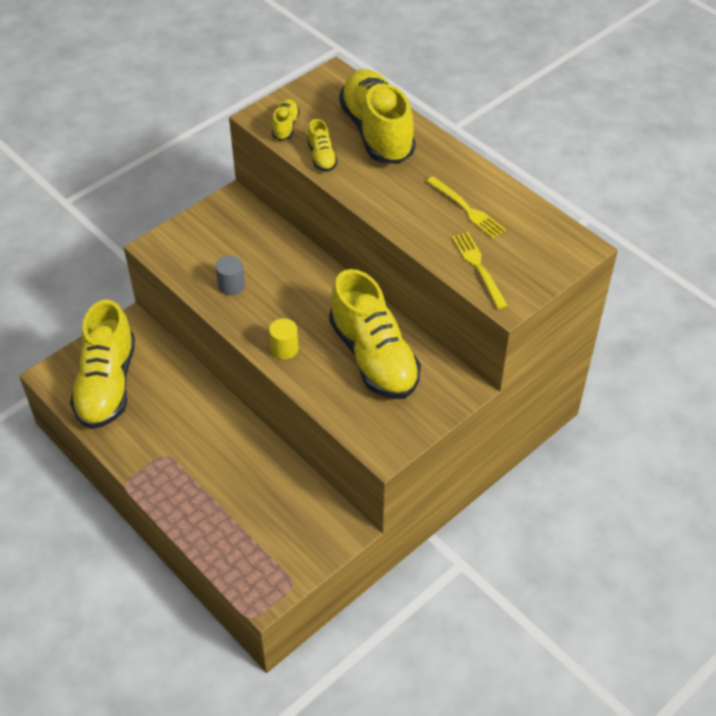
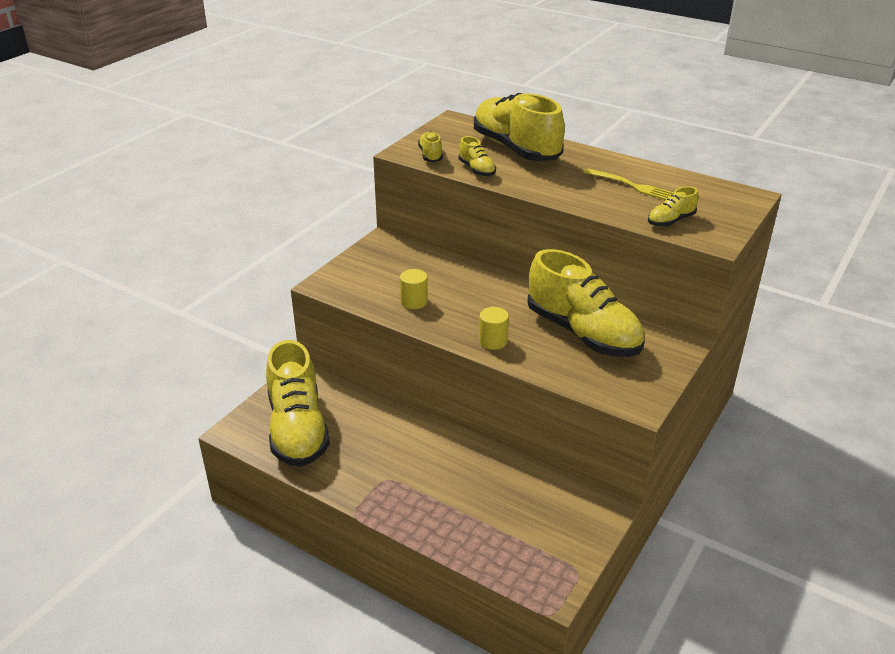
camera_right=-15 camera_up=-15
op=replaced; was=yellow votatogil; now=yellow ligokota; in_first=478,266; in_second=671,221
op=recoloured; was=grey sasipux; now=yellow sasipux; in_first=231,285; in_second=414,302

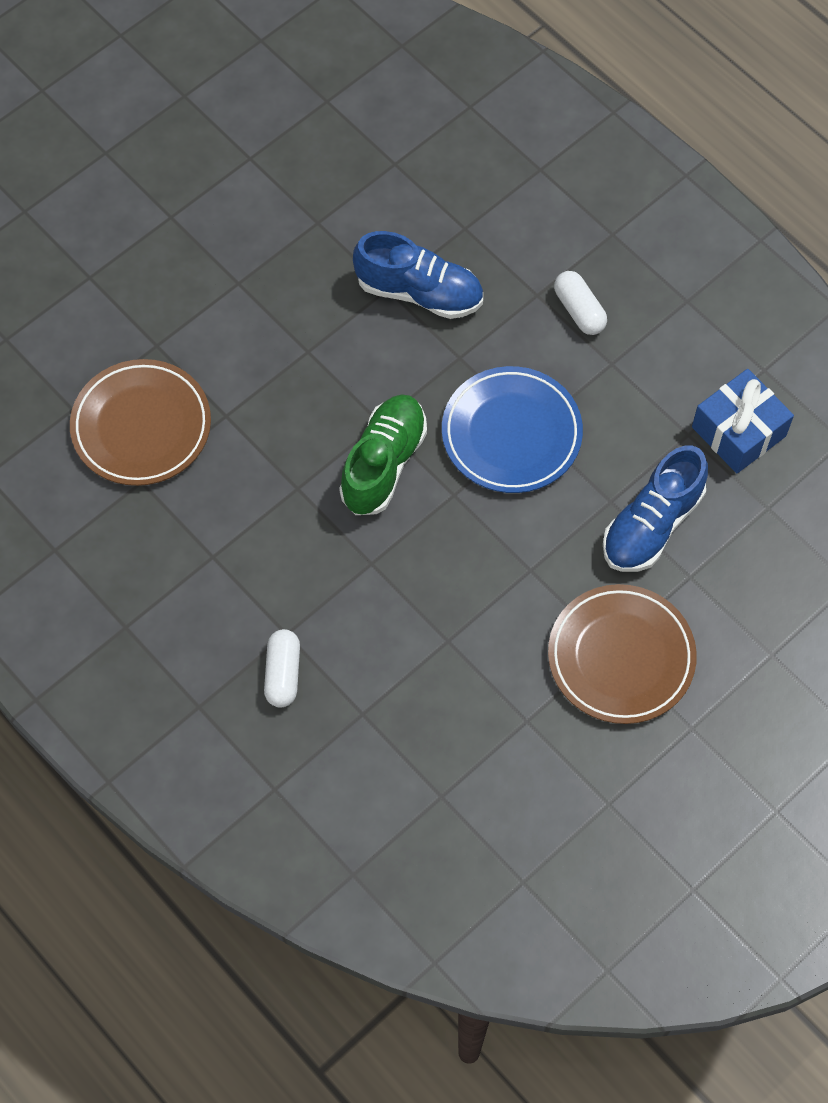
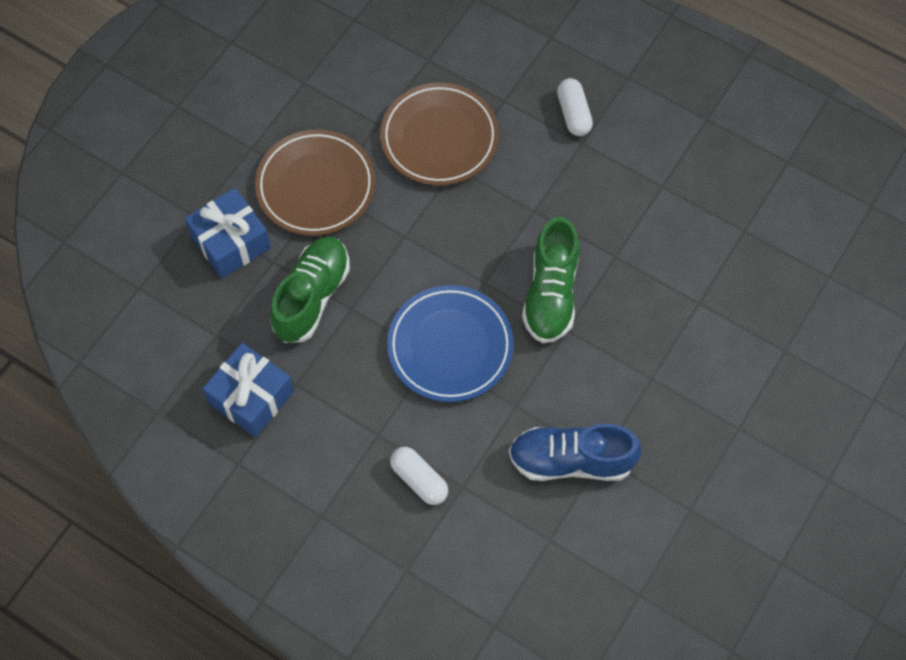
camera_right=165 camera_up=0
op=moved; was=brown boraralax; in_first=141,426; in_second=439,138
op=recoloured; was=blue ligokota; now=green ligokota; in_first=652,524; in_second=312,297
op=added; now=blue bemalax; in_second=231,242

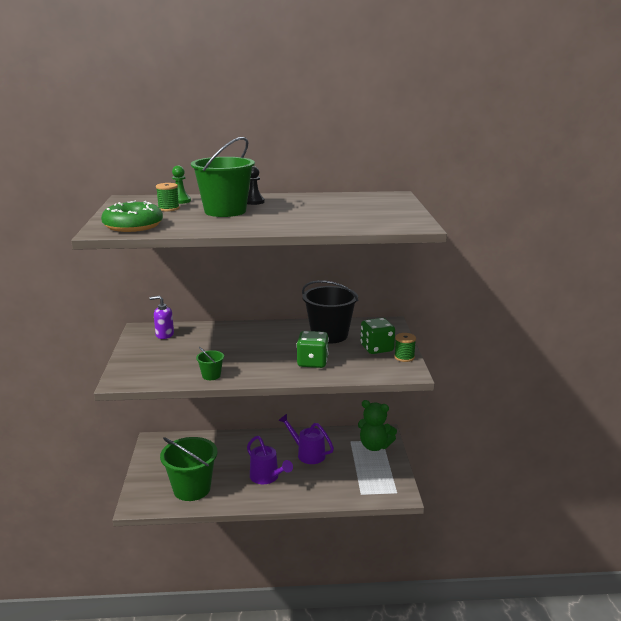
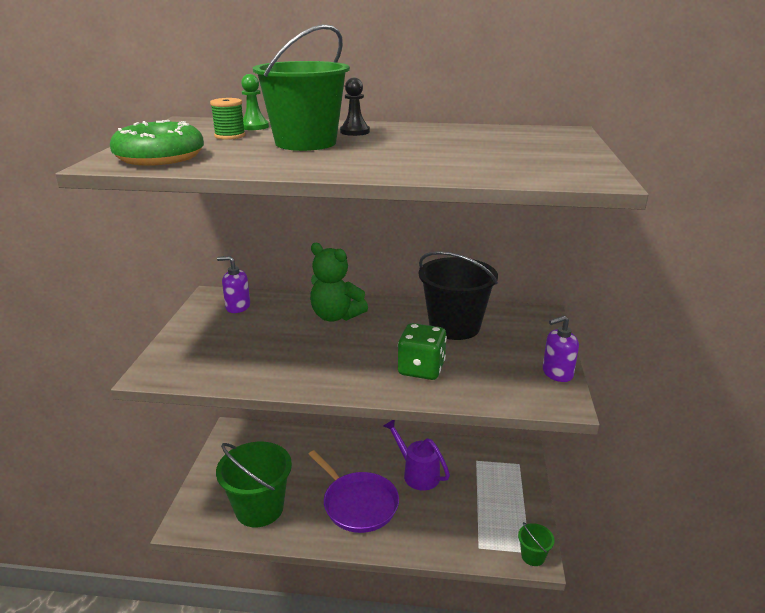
camera_right=10 camera_up=5
op=removed; was=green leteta; in_first=376,348
op=replaced; was=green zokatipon; now=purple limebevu; in_first=404,357; in_second=557,373
op=moved; was=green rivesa; in_first=211,375; in_second=533,556
op=moved; was=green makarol; in_first=374,446; in_second=336,316
op=replaced; was=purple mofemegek; now=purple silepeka; in_first=267,477; in_second=358,504

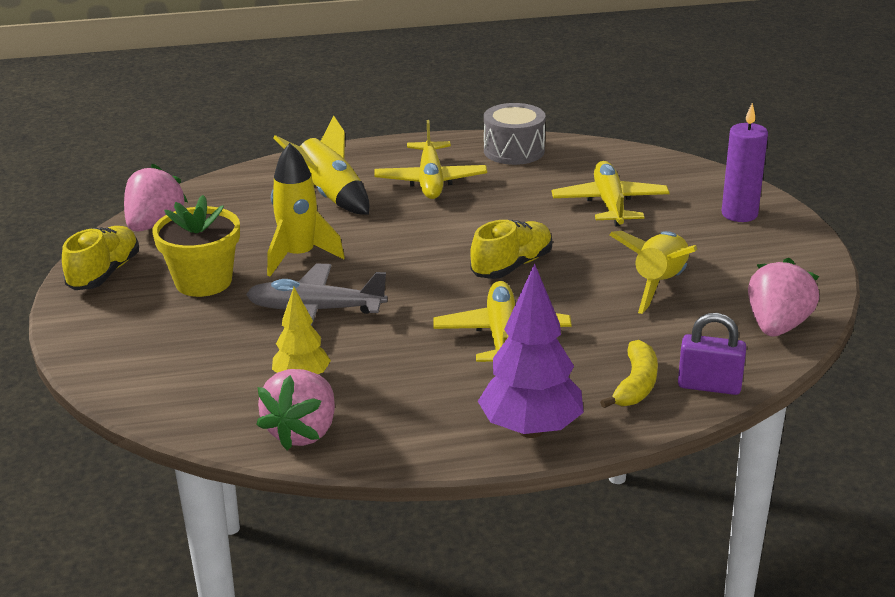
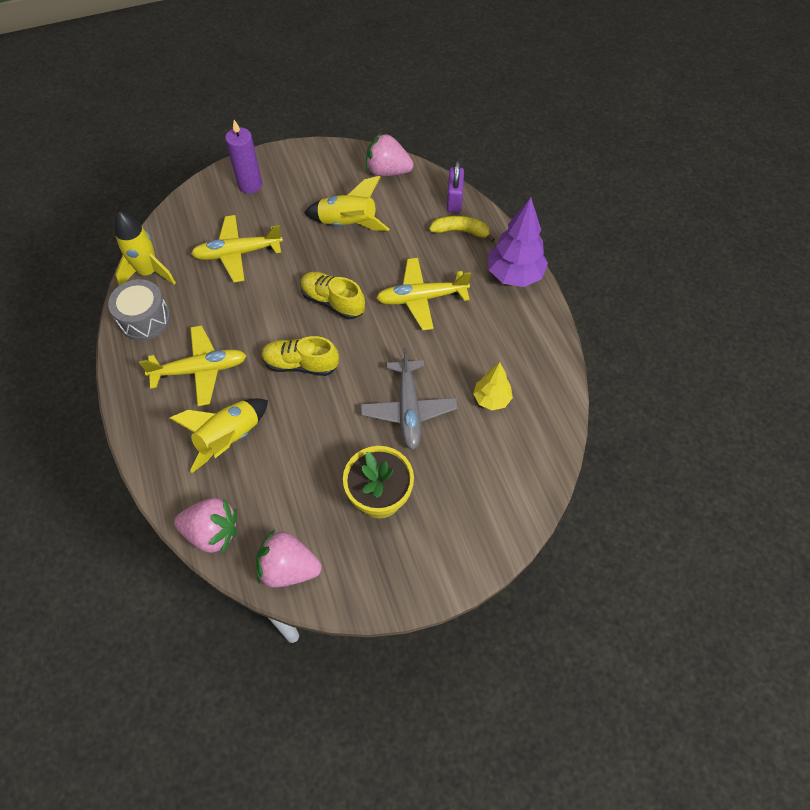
camera_right=-100 camera_up=30
op=moved; was=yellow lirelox; in_first=299,256; in_second=148,272
op=moved; was=yellow ligokota; in_first=104,273; in_second=301,364
op=moved; was=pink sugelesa; in_first=303,432; in_second=212,532

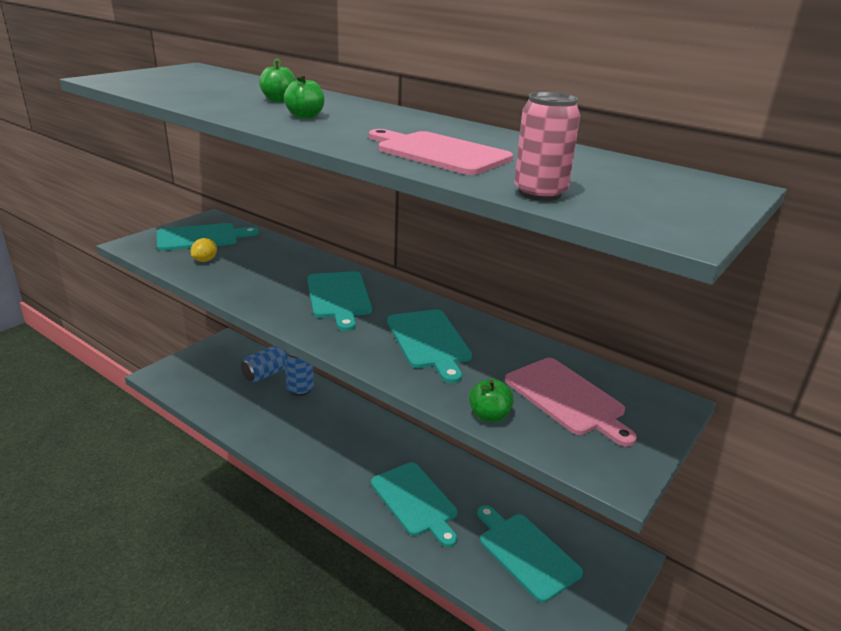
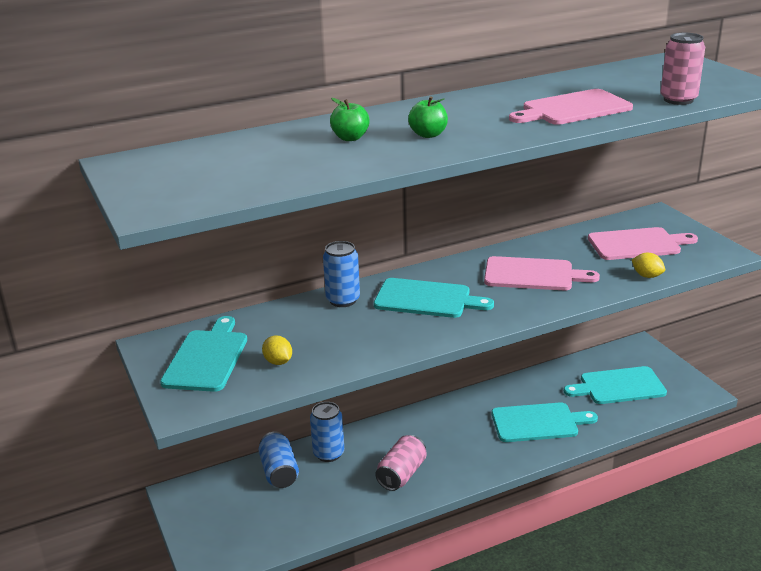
camera_right=-60 camera_up=0
op=recoloured; was=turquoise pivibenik; now=pink pivibenik; in_first=429,341; in_second=533,274
op=replaced; was=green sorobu; now=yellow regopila; in_first=489,416; in_second=647,276
op=added; now=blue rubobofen; in_second=343,300
op=added; now=pink rubobofen; in_second=401,474

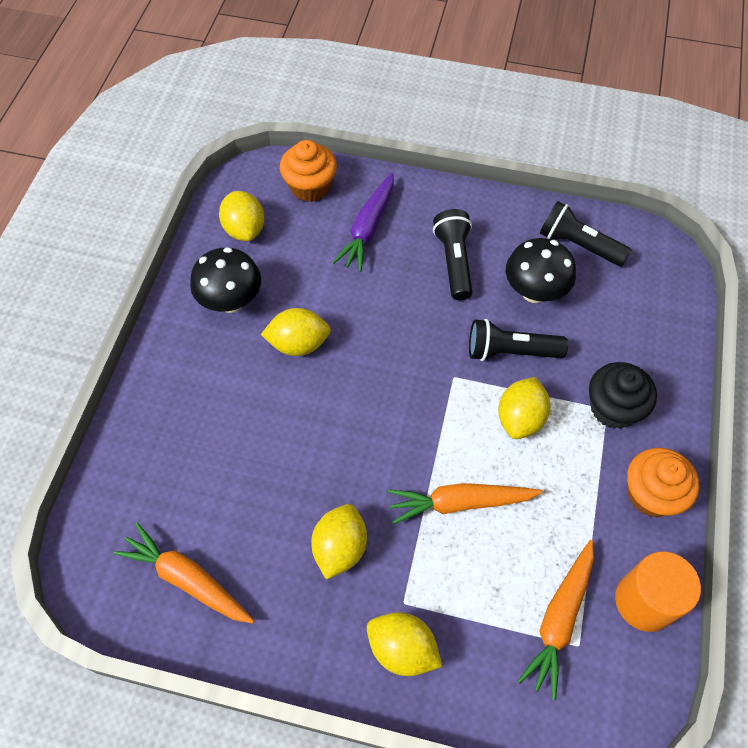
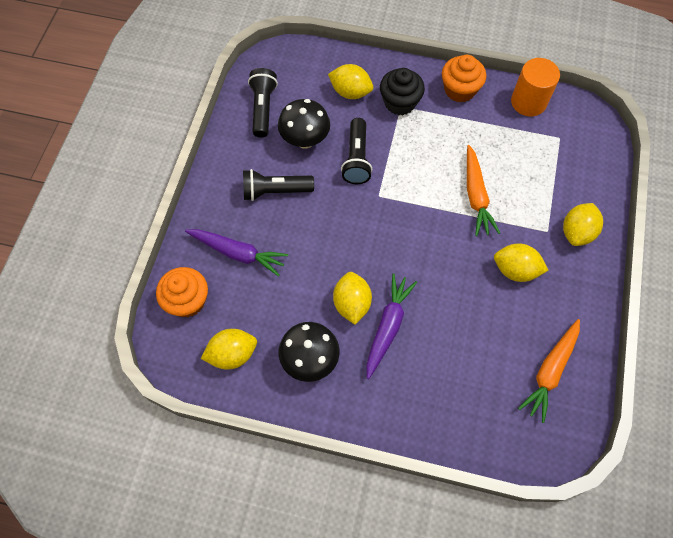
camera_right=-90 camera_up=5
op=turned; was=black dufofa; in_first=578,245; in_second=263,108; clockwise=150
op=moved; was=yellow regopila; in_first=520,418; in_second=350,92
op=removed; was=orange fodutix; in_first=559,620
op=added; now=purple fodutix; in_second=388,326

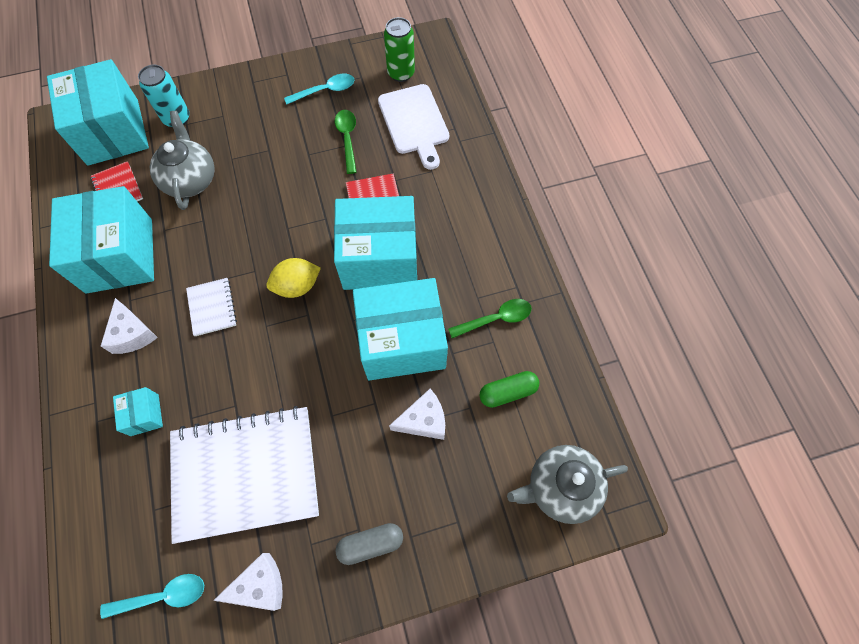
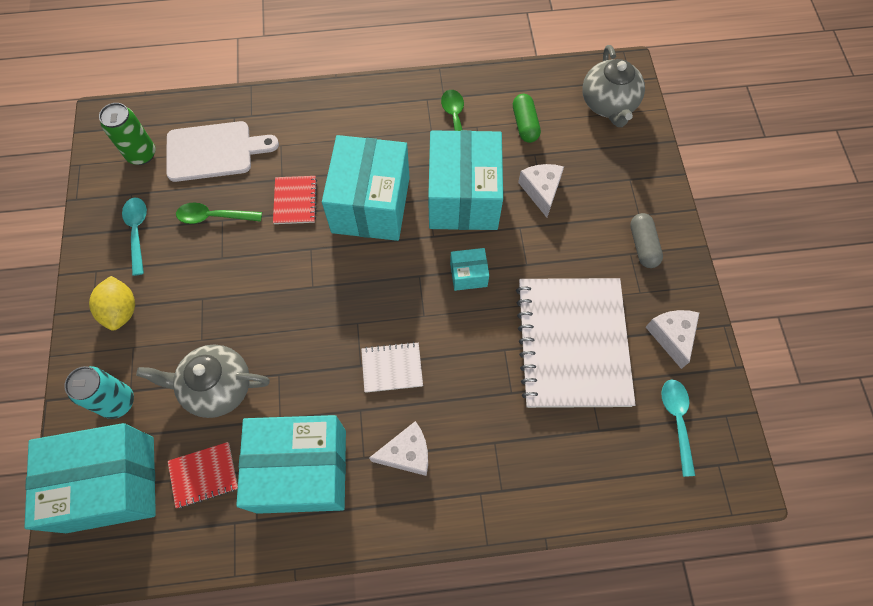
camera_right=-80 camera_up=0
op=moved; was=yellow regopila; in_first=297,286; in_second=121,310
op=moved; was=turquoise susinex; in_first=144,415; in_second=468,275

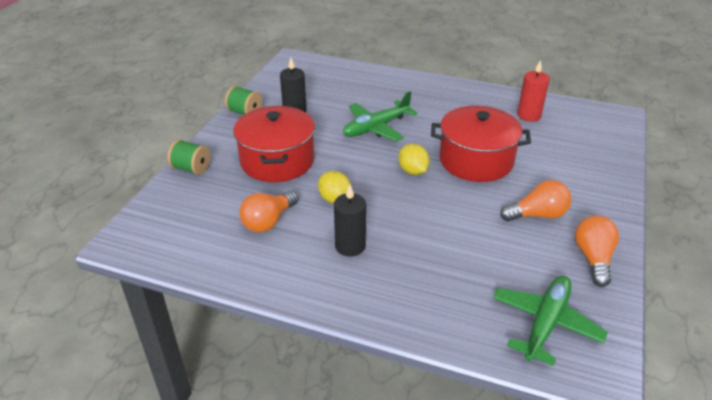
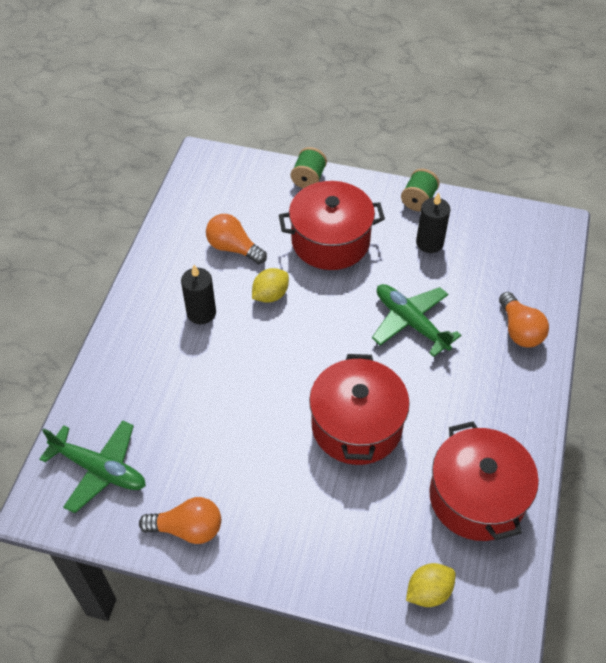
camera_right=85 camera_up=15
op=replaced; was=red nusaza; now=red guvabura; in_first=529,115; in_second=476,497
op=moved; was=yellow regopila; in_first=413,171; in_second=428,592
op=moved; was=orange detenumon; in_first=537,215; in_second=519,330

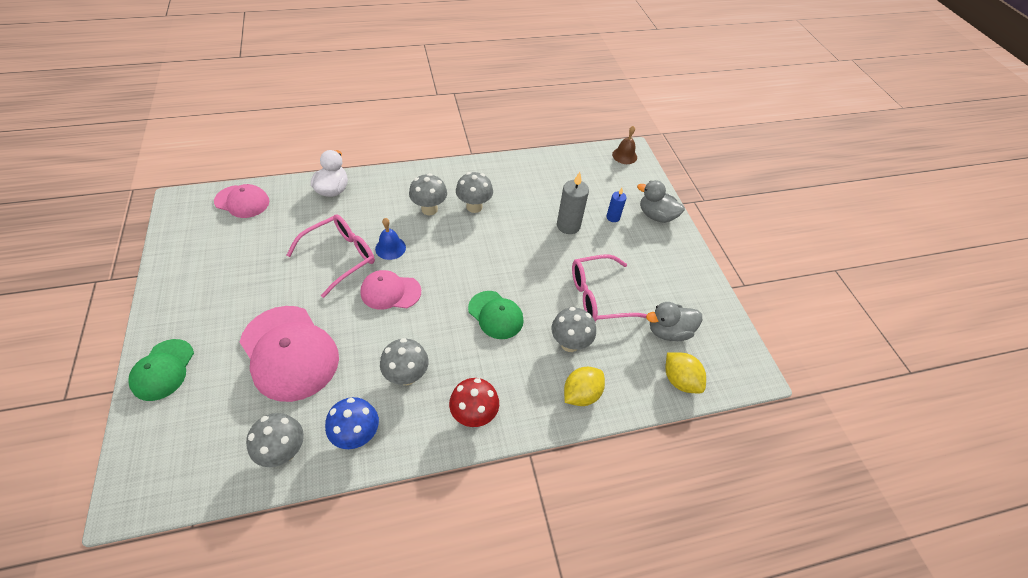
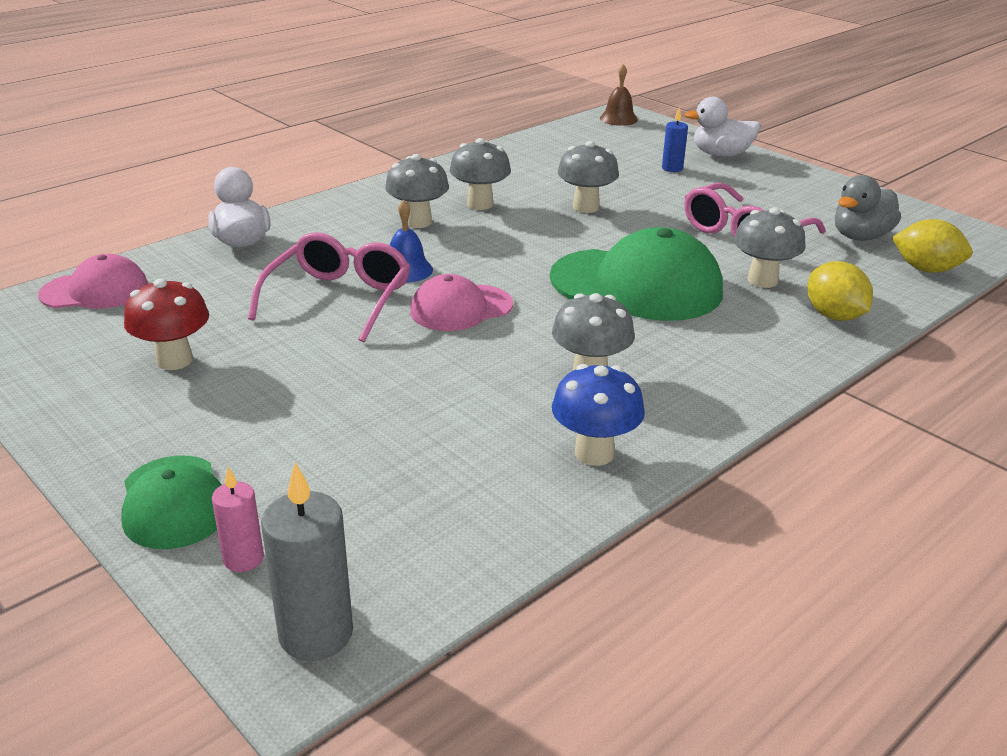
camera_right=-25 camera_up=-20
op=moved; was=grey nusaza; in_first=568,226; in_second=316,634
op=recoloured; was=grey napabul; now=white napabul; in_first=656,216; in_second=721,154
op=resized; was=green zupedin; in_first=495,315; in_second=636,285; ratio=1.72
op=removed; was=pink zupedin; in_first=289,352
op=turned; was=yellow regopila; in_first=581,394; in_second=834,316; clockwise=-45
op=moved; was=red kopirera; in_first=474,415; in_second=174,360
op=moved; was=grey kopirera; in_first=284,451; in_second=586,207
op=added; now=pink nusaza; in_second=243,559

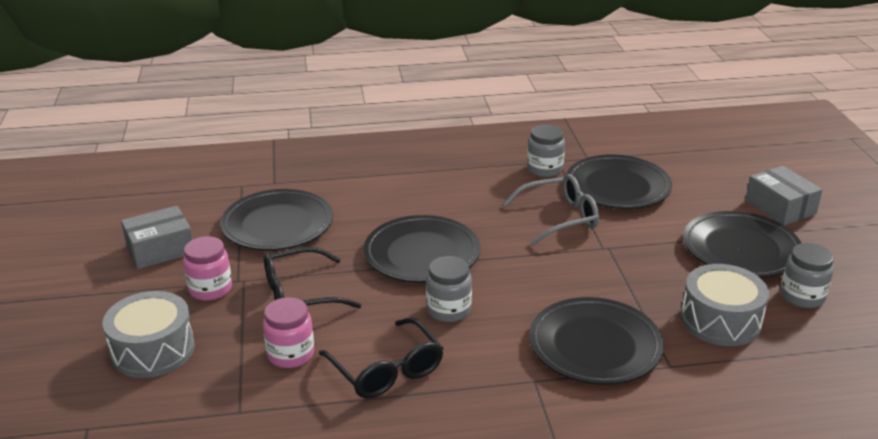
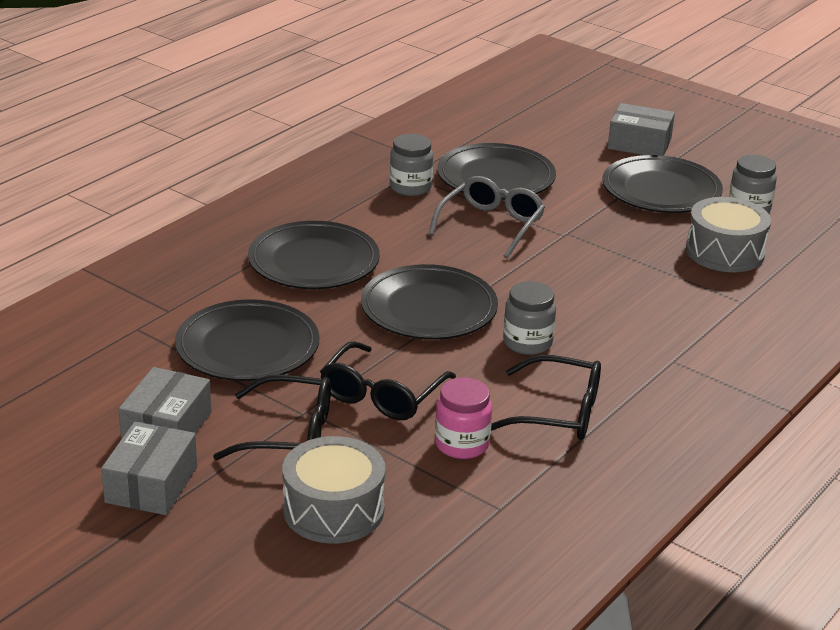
camera_right=-45 camera_up=0
op=replaced; was=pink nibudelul; now=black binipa; in_first=210,289; in_second=289,434
op=moved; was=black boraralax; in_first=595,346; in_second=314,262
op=added; now=grey susinex; in_second=151,484

